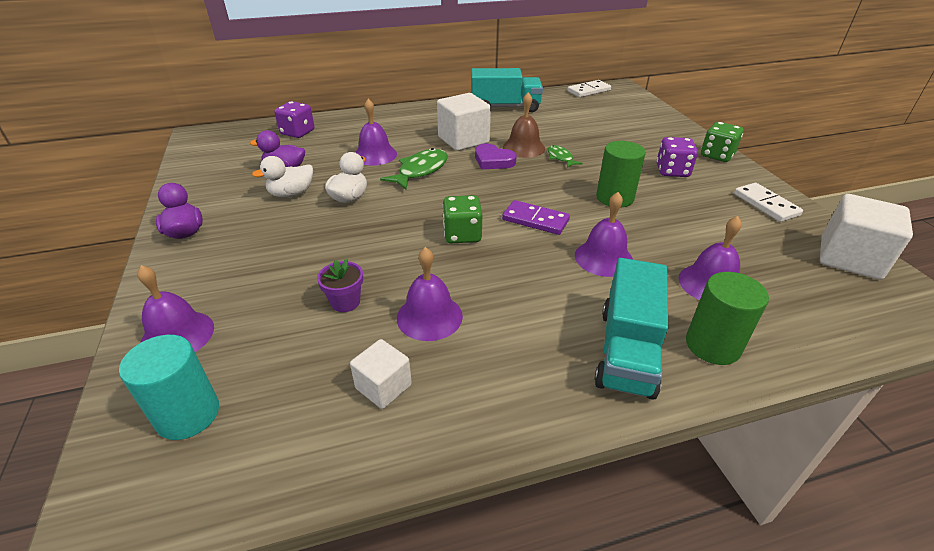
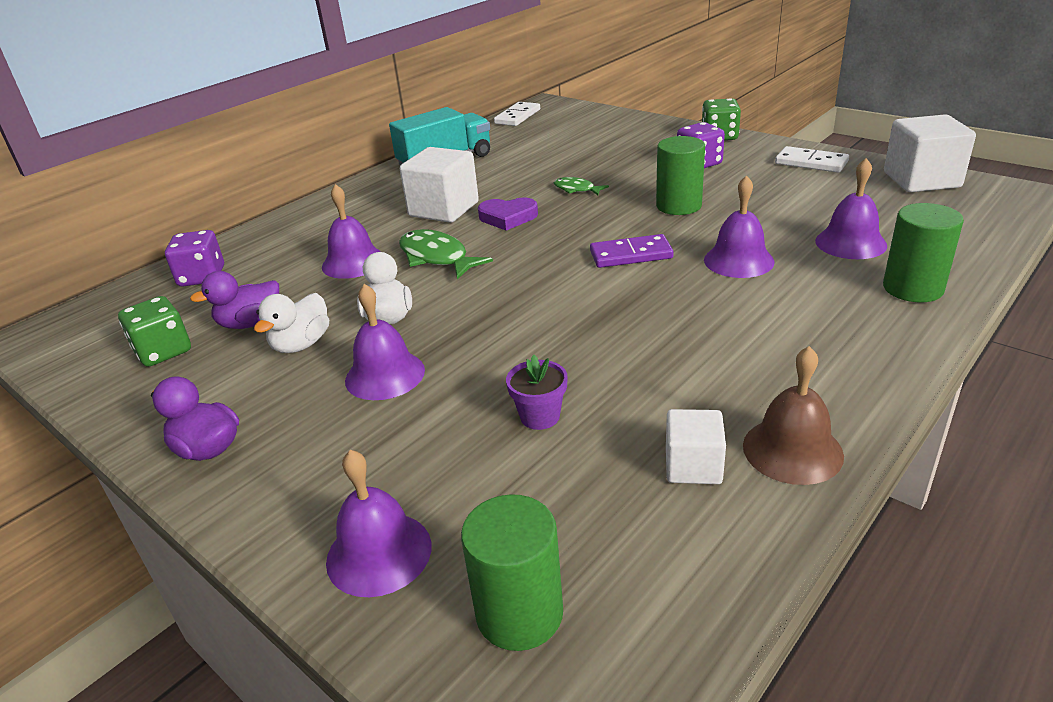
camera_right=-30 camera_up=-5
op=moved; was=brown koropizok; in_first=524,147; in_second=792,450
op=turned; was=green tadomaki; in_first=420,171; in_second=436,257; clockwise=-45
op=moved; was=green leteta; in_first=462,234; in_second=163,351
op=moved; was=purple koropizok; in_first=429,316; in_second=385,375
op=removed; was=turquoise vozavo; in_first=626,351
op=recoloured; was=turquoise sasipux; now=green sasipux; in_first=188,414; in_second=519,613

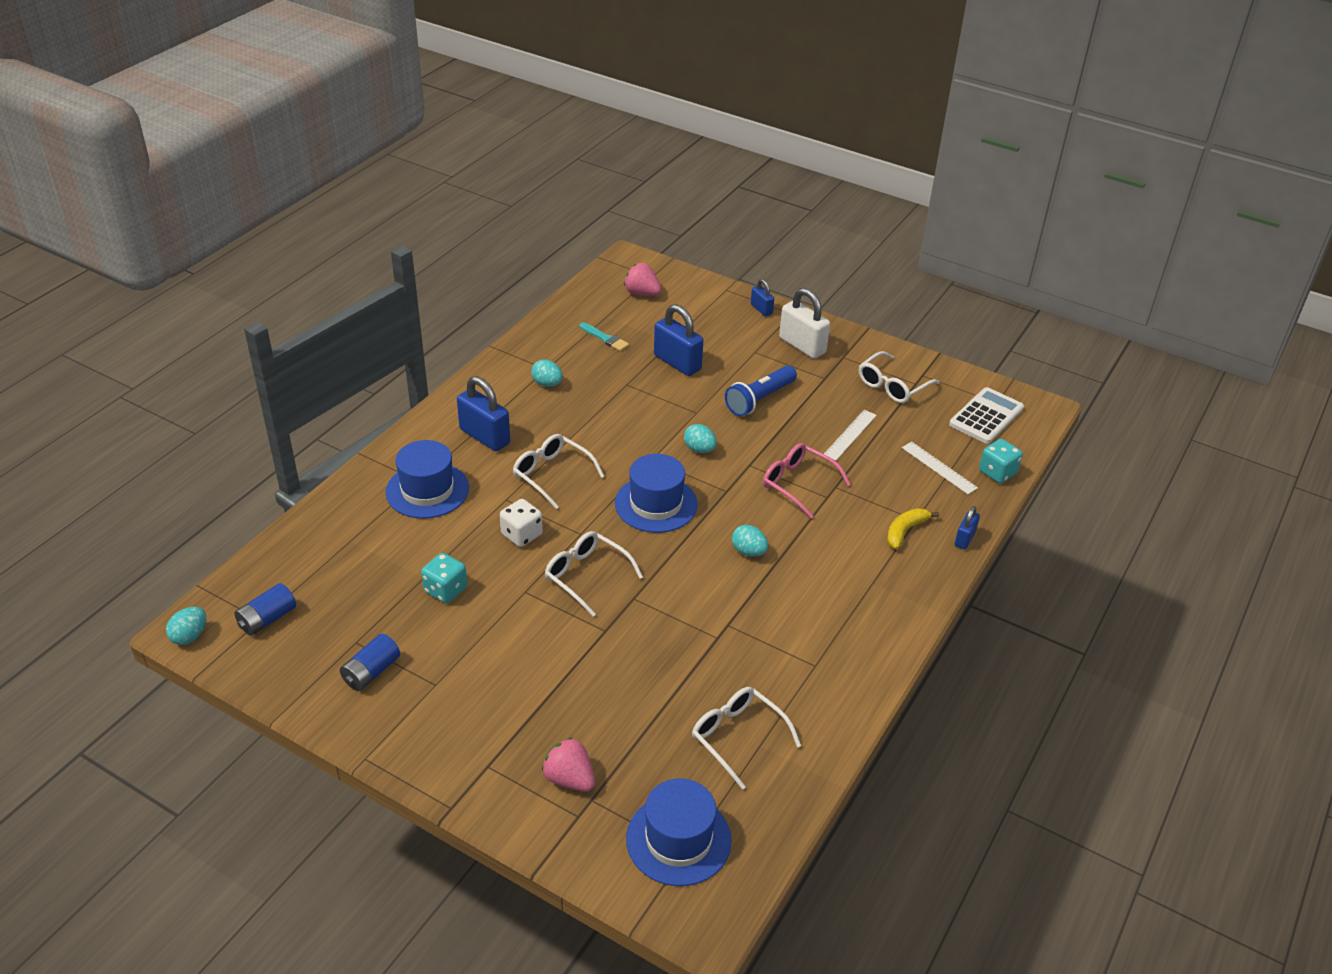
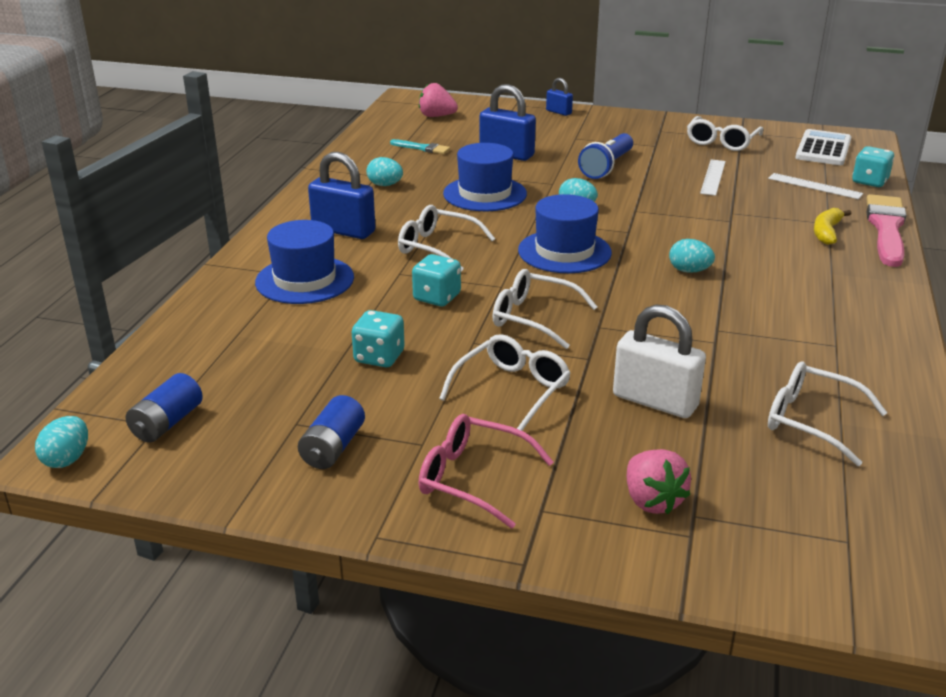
camera_right=-15 camera_up=-10
op=moved; was=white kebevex; in_first=802,346; in_second=655,401
op=moved; was=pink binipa; in_first=798,484; in_second=473,479
op=recoloured; was=white leteta; now=turquoise leteta; in_first=522,535; in_second=437,297
op=replaced; was=blue kebevex; now=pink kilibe; in_first=964,539; in_second=886,228
op=turned; was=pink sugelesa; in_first=569,779; in_second=652,501; clockwise=-135
op=moved; was=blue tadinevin; in_first=678,839; in_second=485,194
op=added; now=white binipa; in_second=512,390

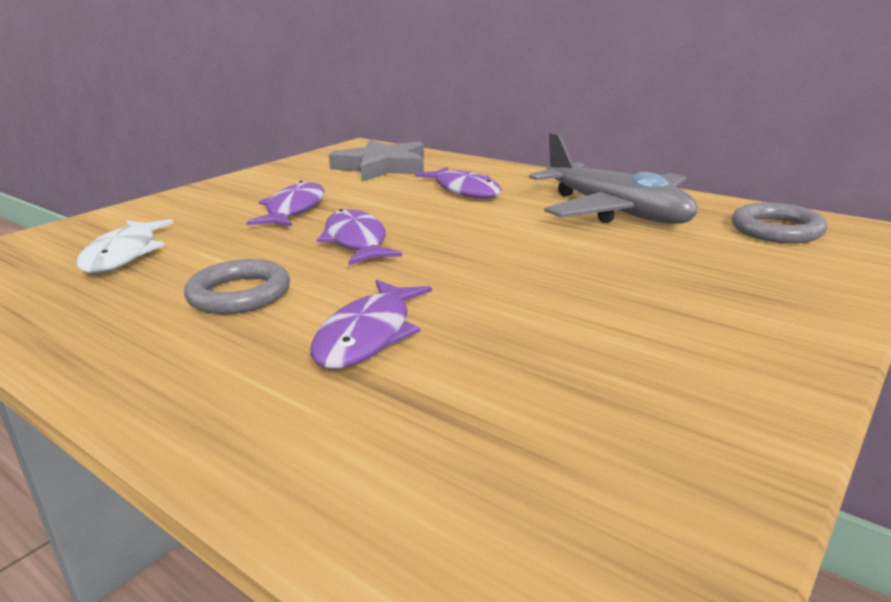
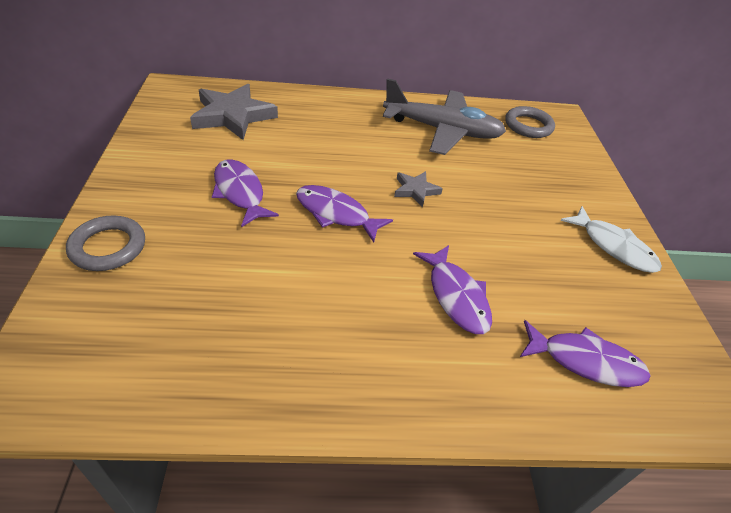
camera_right=-45 camera_up=20
op=moved; was=purple tadomaki; in_first=464,190; in_second=585,361
op=moved; was=white tadomaki; in_first=124,255; in_second=613,246
op=moved; was=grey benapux; in_first=239,294; in_second=108,247
op=added; now=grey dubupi; in_second=415,190

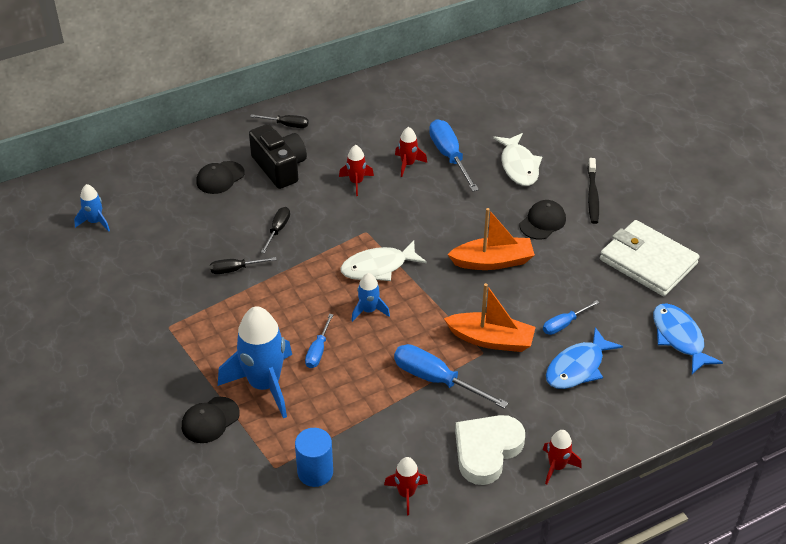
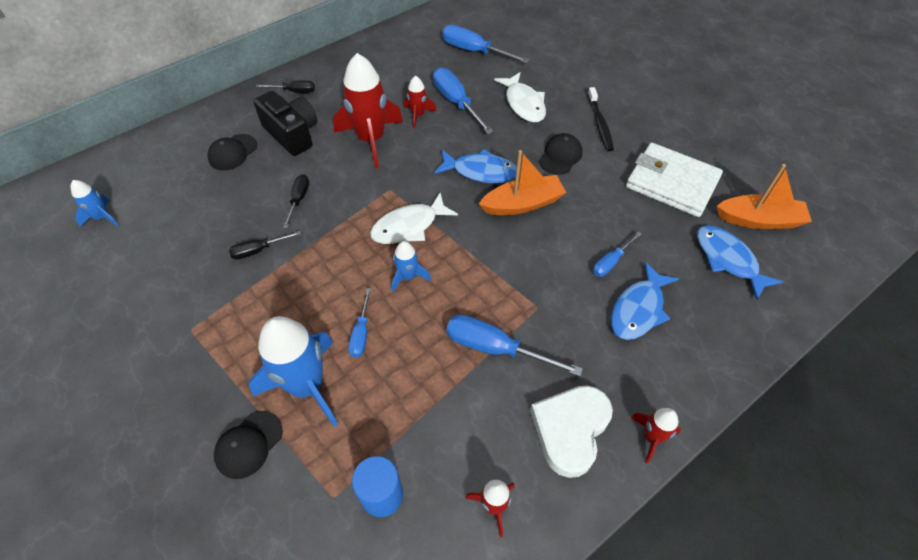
camera_right=-10 camera_up=10
op=resized; was=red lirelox; in_first=356,182; in_second=371,139; ratio=2.02
op=moved; was=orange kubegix; in_first=491,339; in_second=759,220
op=added; now=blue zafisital; in_second=474,51
op=added; now=blue tadomaki; in_second=481,171

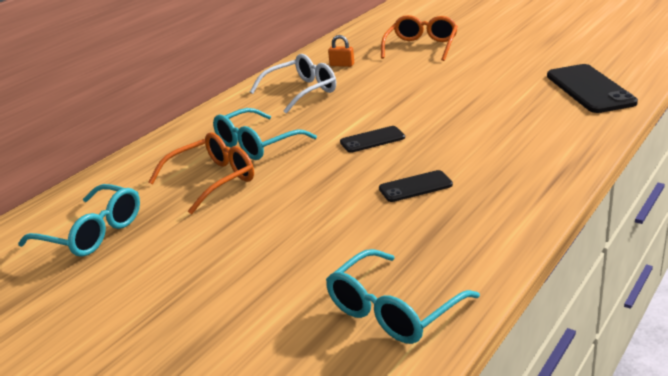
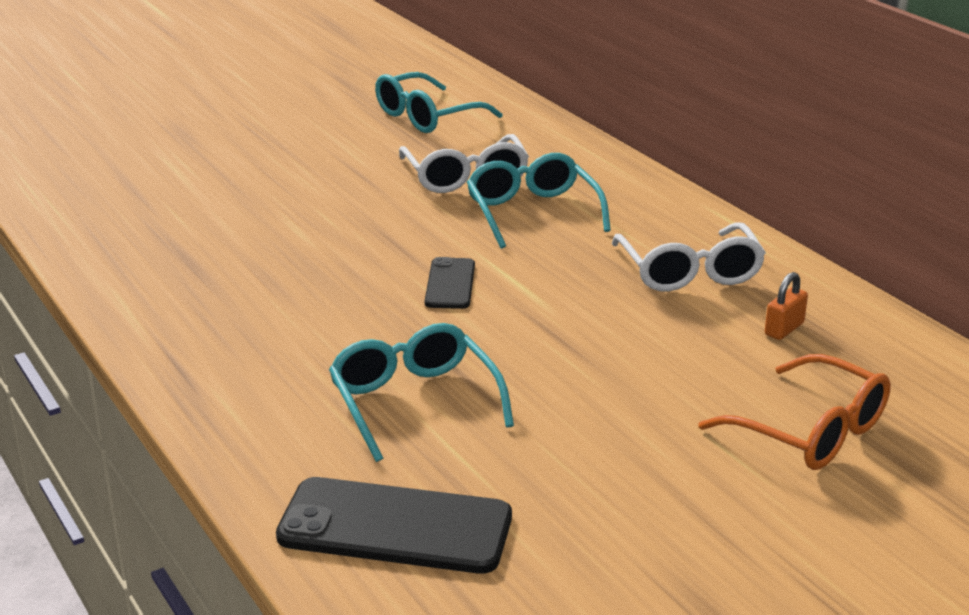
camera_right=110 camera_up=0
op=recoloured; was=orange binipa; now=white binipa; in_first=212,181; in_second=465,177
op=removed; was=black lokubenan; in_first=415,187
op=moved; was=turquoise binipa; in_first=394,310; in_second=415,403

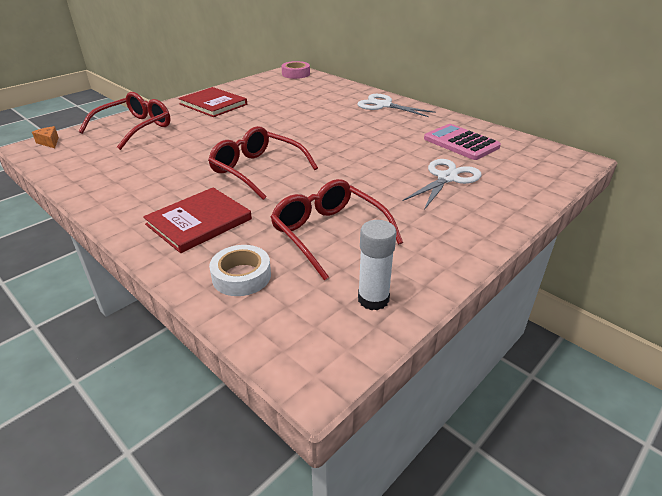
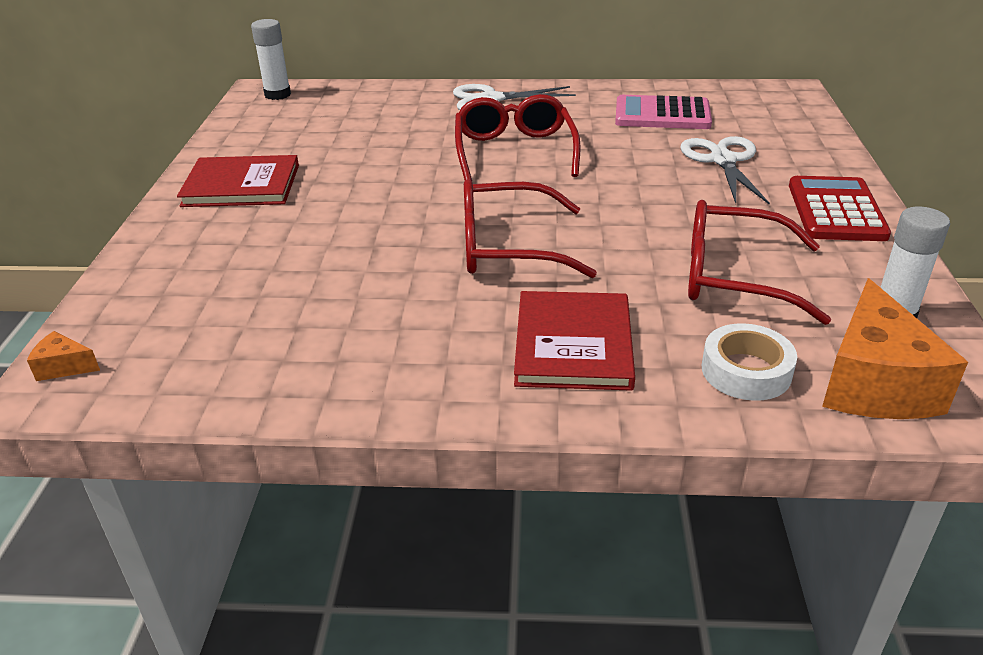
camera_right=-40 camera_up=0
op=replaced; was=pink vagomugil; now=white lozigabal; in_first=296,74; in_second=277,95
op=moved; was=red binipa; in_first=135,128; in_second=514,151
op=added; now=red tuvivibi; in_second=836,210
op=added; now=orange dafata; in_second=874,383

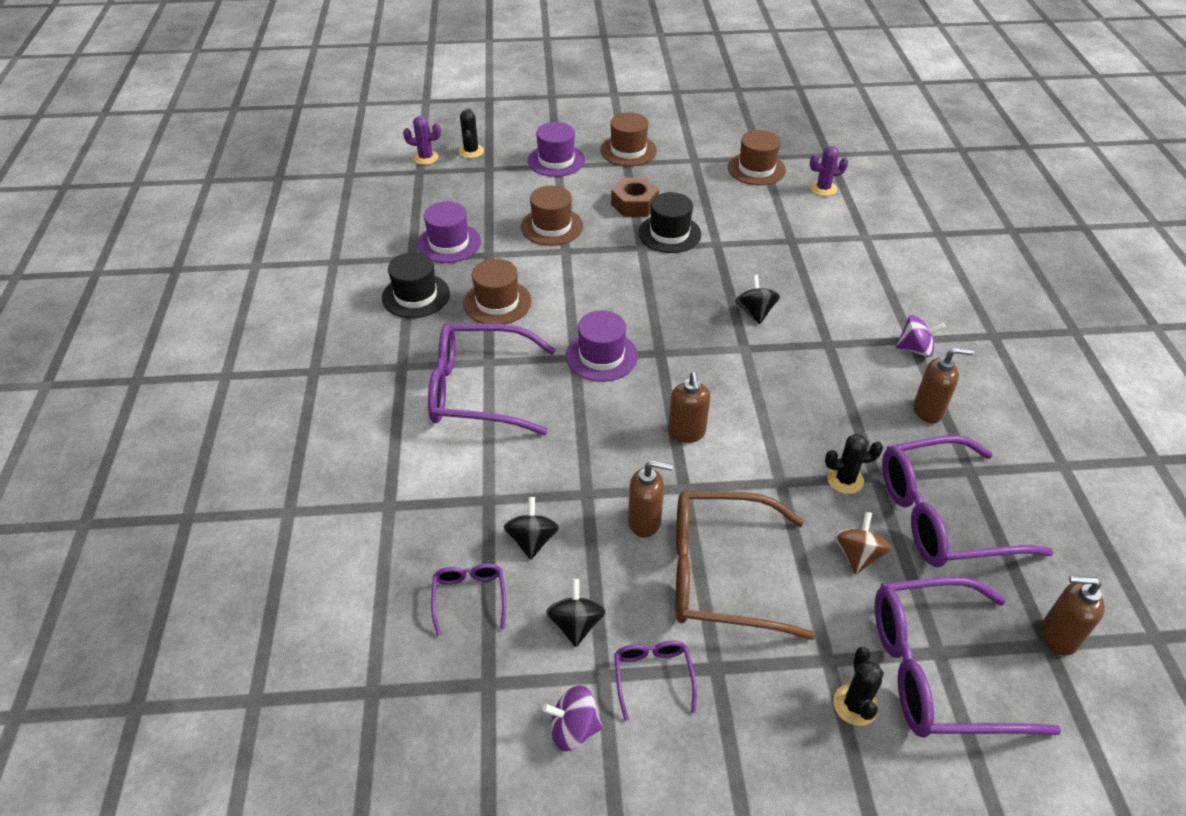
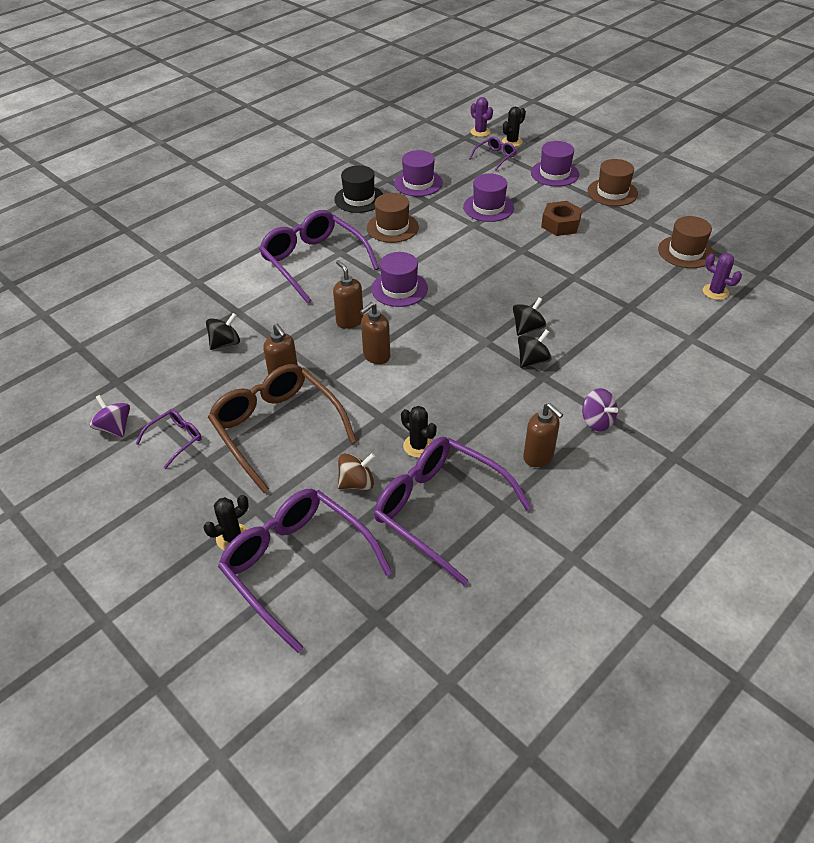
camera_right=50 camera_up=0
op=recoloured; was=brown tadinevin; now=purple tadinevin; in_first=552,226; in_second=488,207
op=removed; was=black tadinevin; in_first=669,233
op=moved; was=purple binipa; in_first=469,597; in_second=495,157
op=moved; was=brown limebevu; in_first=1057,636; in_second=349,321
op=moved; was=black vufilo; in_first=576,624; in_second=532,360

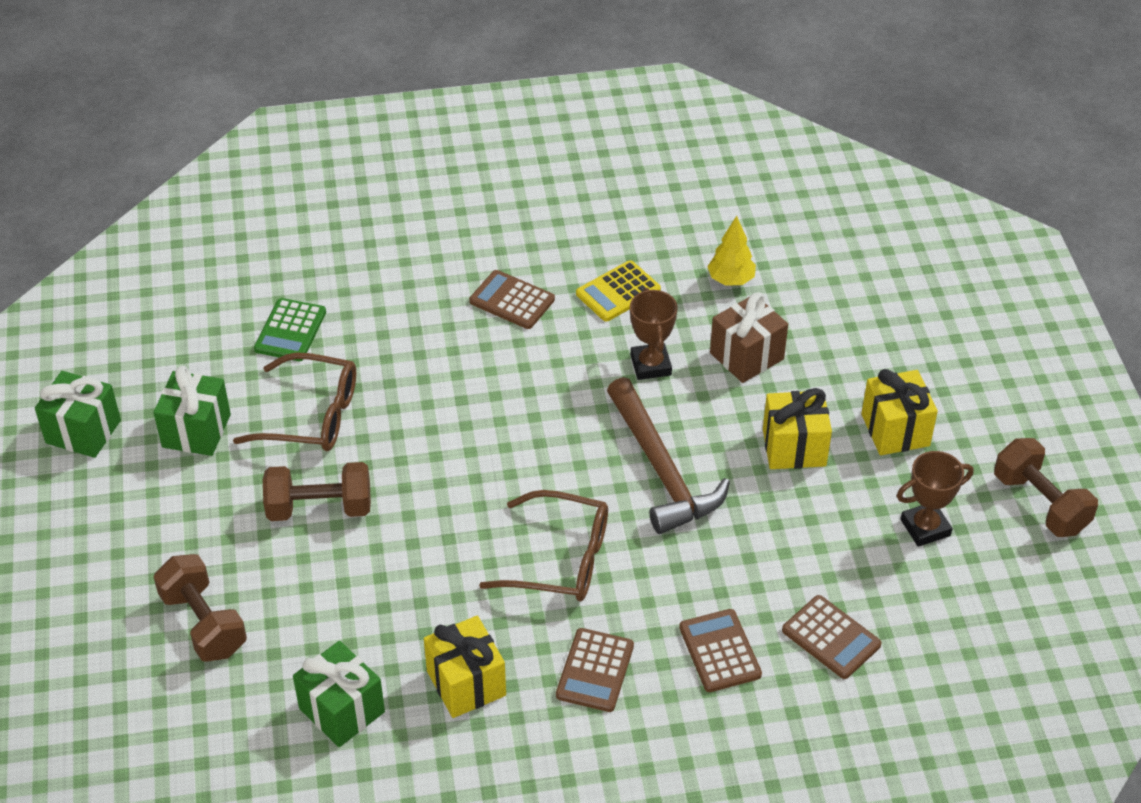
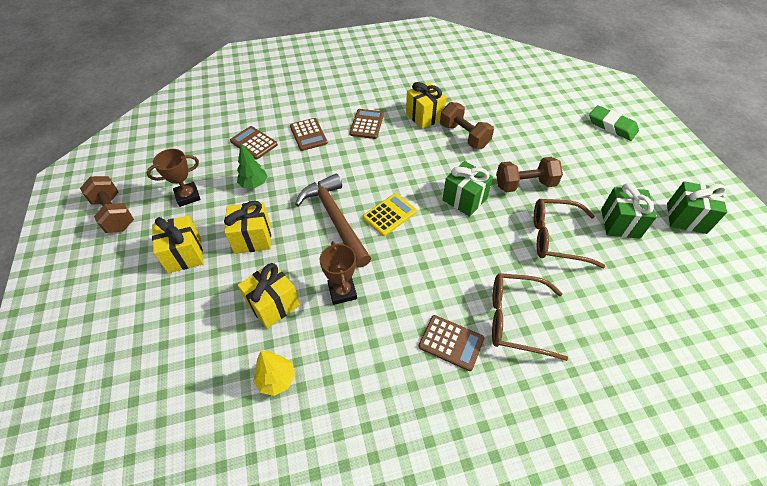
camera_right=175 camera_up=5
op=moved; was=yellow tuvivibi; in_first=618,292; in_second=389,215
op=recoloured; was=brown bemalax; now=yellow bemalax; in_first=746,356; in_second=273,304
op=removed; was=green tuvivibi; in_first=290,331
op=moved; was=brown binipa; in_first=560,559; in_second=516,319
op=moved; was=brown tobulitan; in_first=203,623; in_second=464,136
op=moved; was=green bemalax; in_first=341,710; in_second=464,199
op=added; now=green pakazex; in_second=612,126
op=added; now=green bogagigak; in_second=254,184

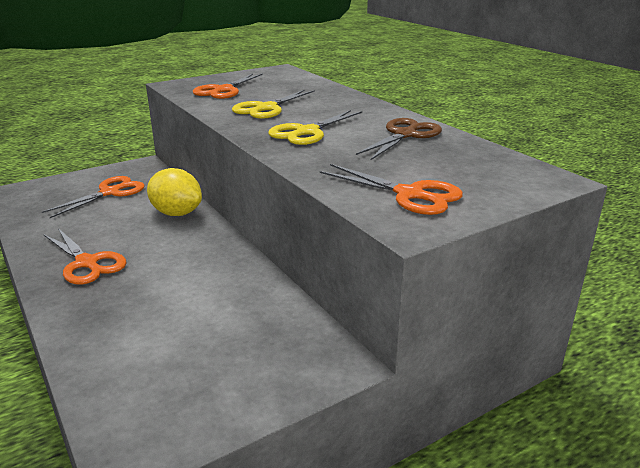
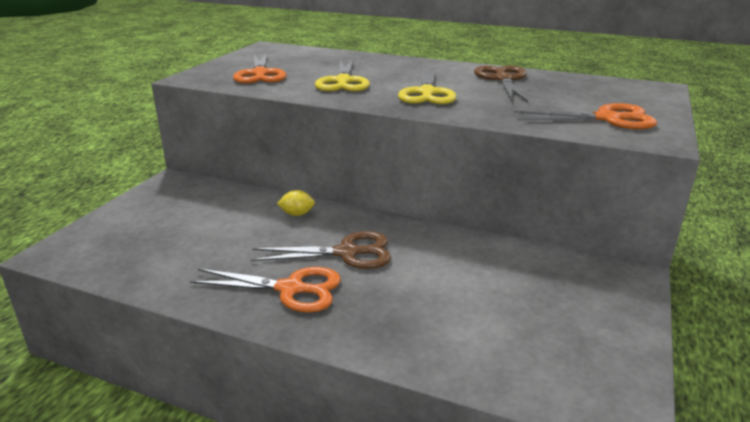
camera_right=-35 camera_up=0
op=resized; was=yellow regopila; in_first=176,213; in_second=297,214; ratio=0.48
op=removed; was=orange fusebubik; in_first=110,192
op=added; now=brown fusebubik; in_second=347,253

